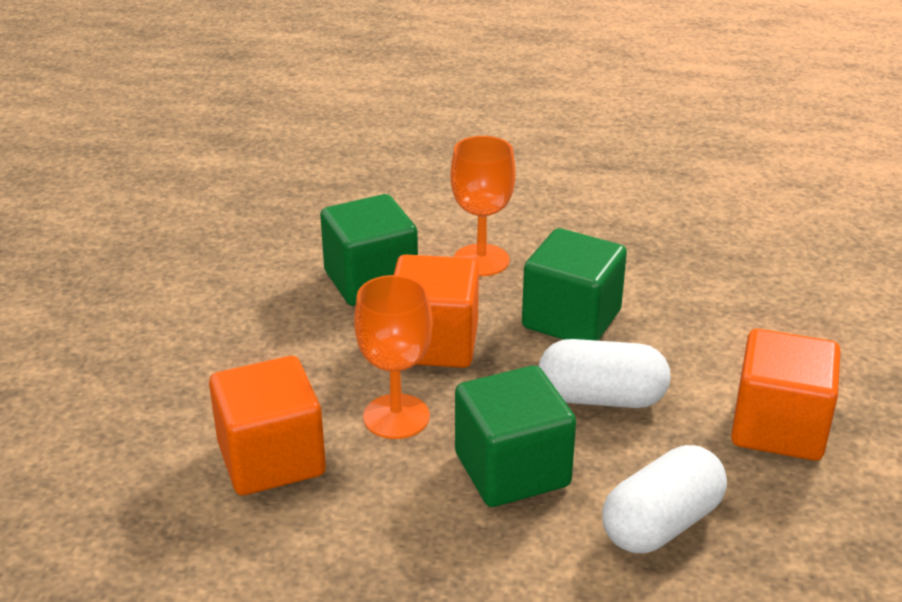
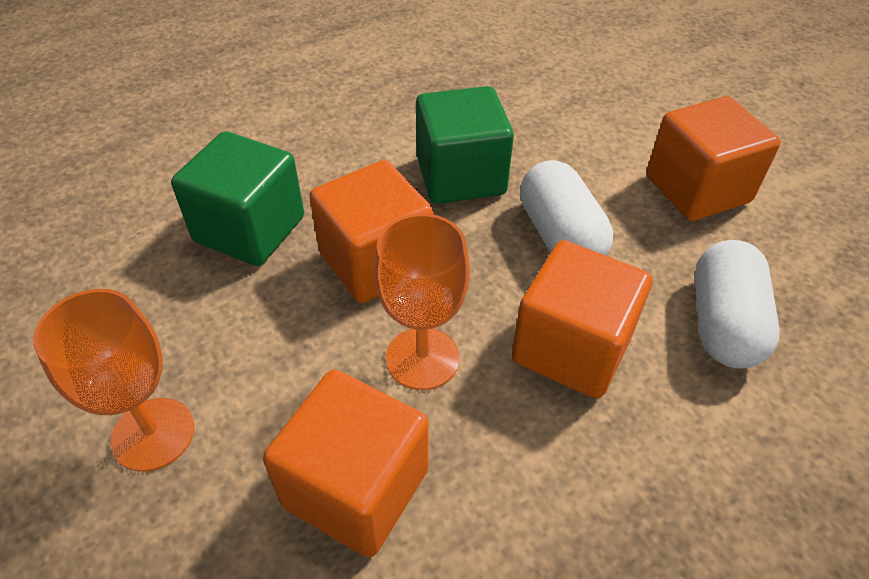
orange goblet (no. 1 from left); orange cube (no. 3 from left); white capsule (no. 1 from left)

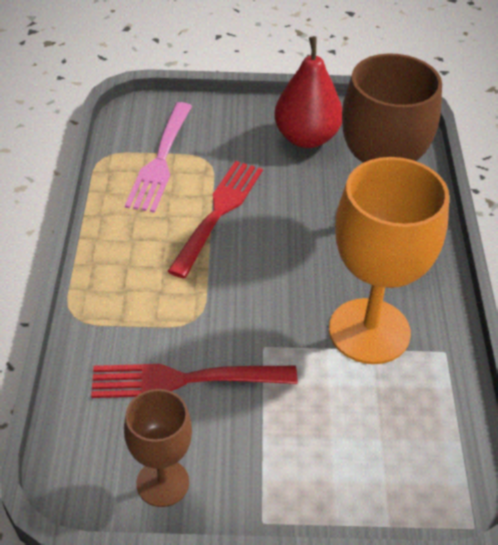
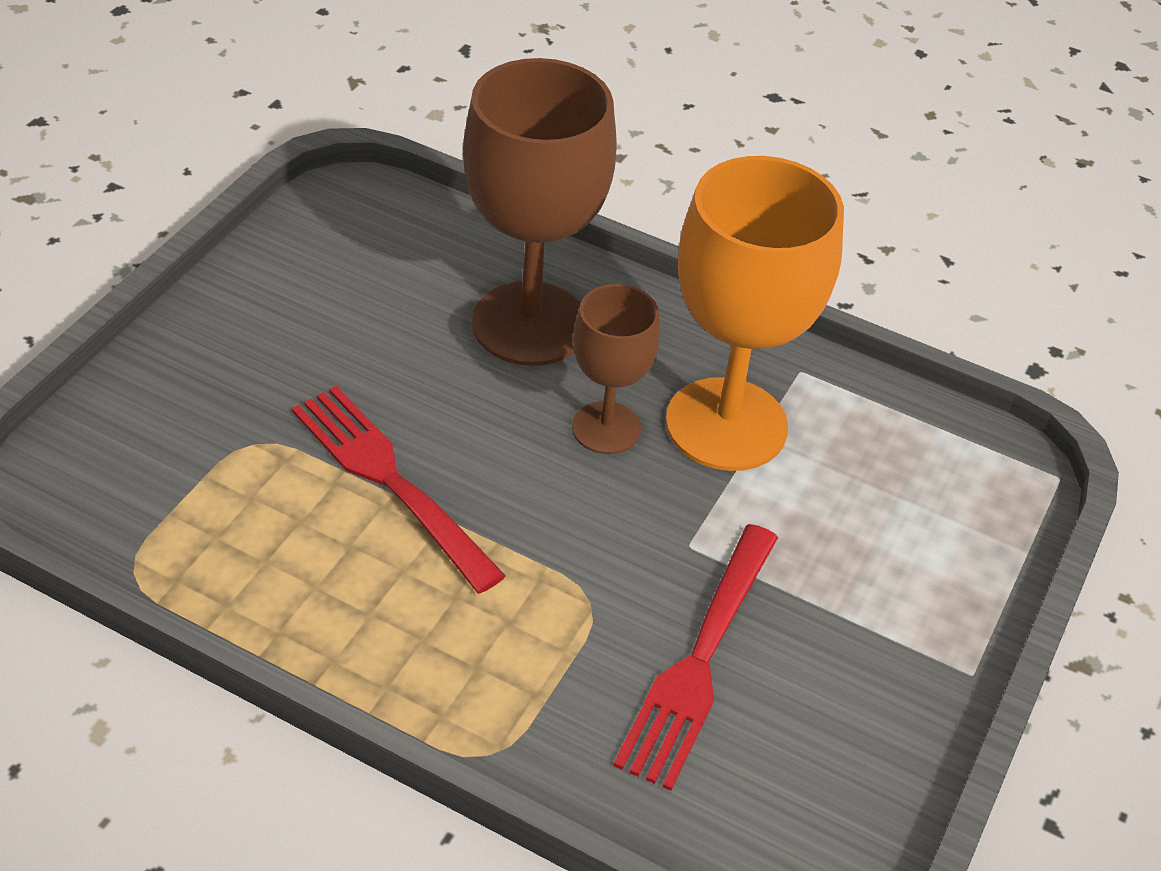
brown goblet (no. 2 from left); pink fork; red pear

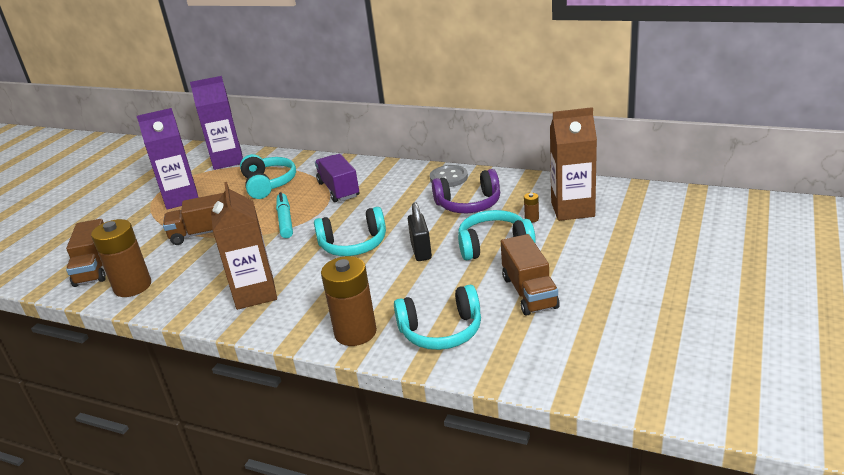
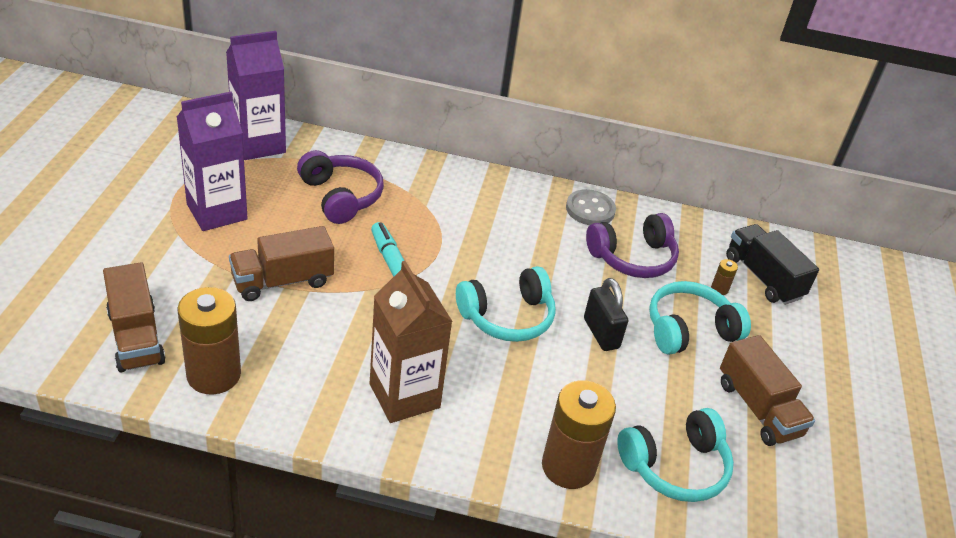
purple headphones (no. 1 from left); purple truck; black truck

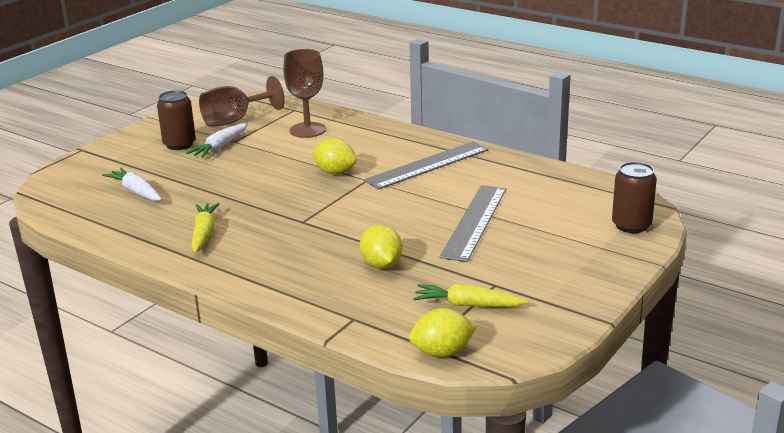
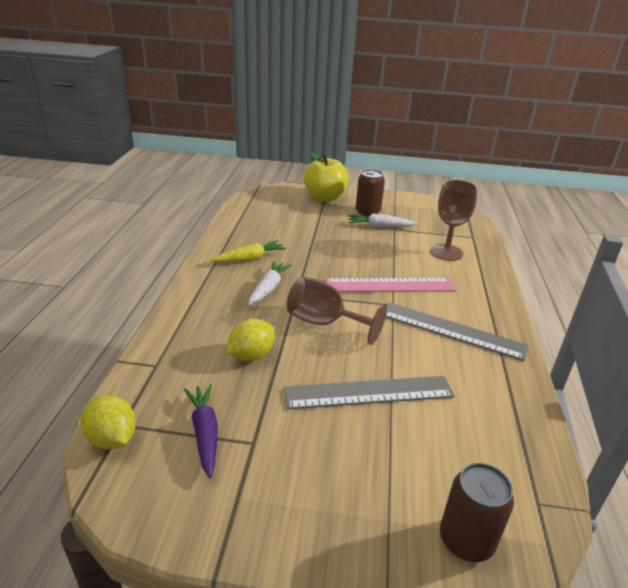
white carrot (no. 1 from left); brown goblet (no. 1 from left); pink ruler; purple carrot; yellow apple

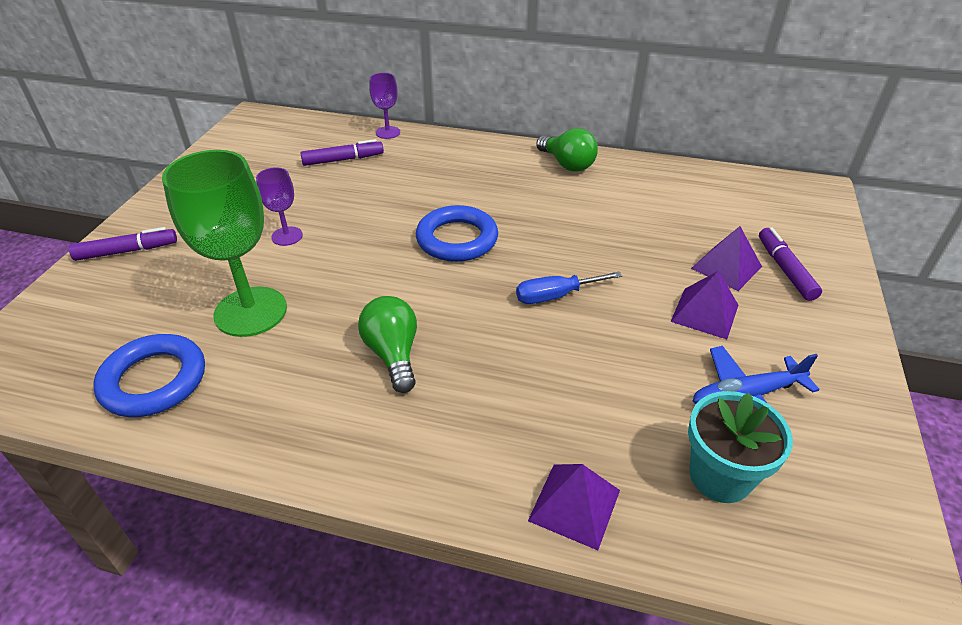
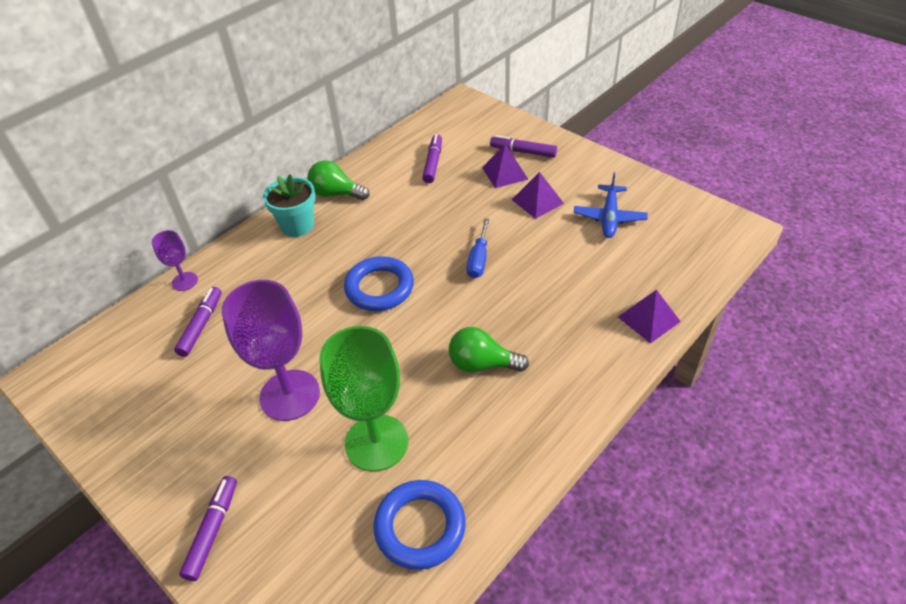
purple goblet (no. 2 from left); green light bulb (no. 1 from left); turquoise flower pot; purple marker (no. 3 from left)

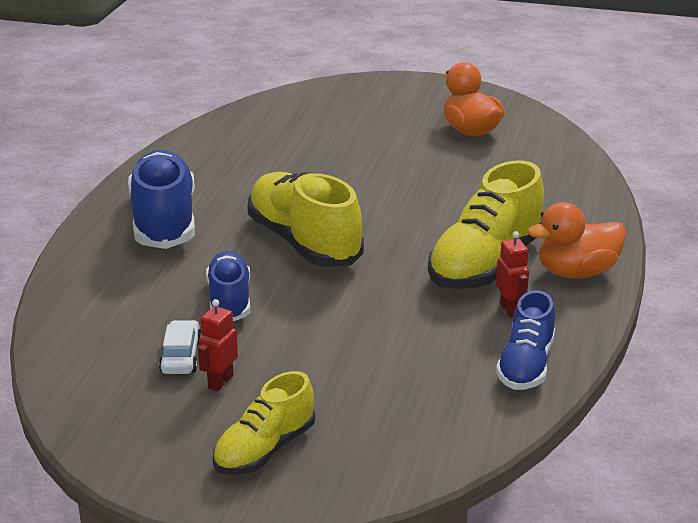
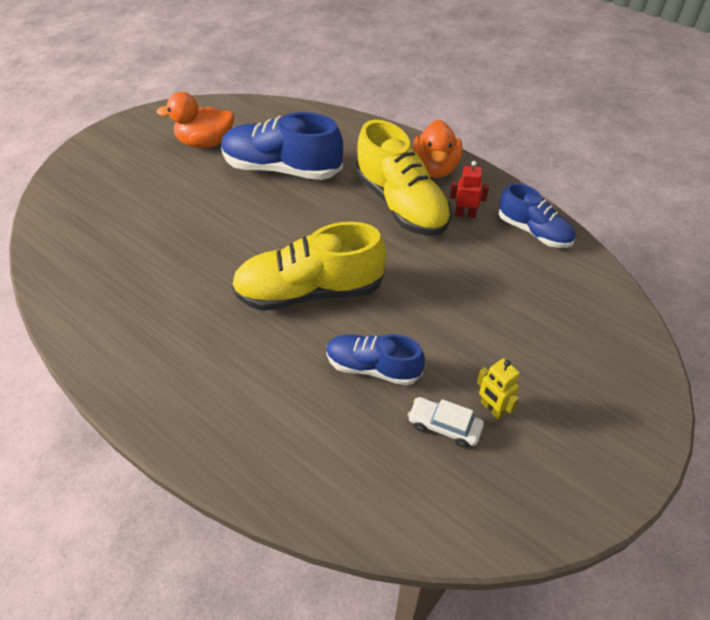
blue shoe (no. 1 from left); yellow robot; yellow shoe (no. 1 from left in the first image)

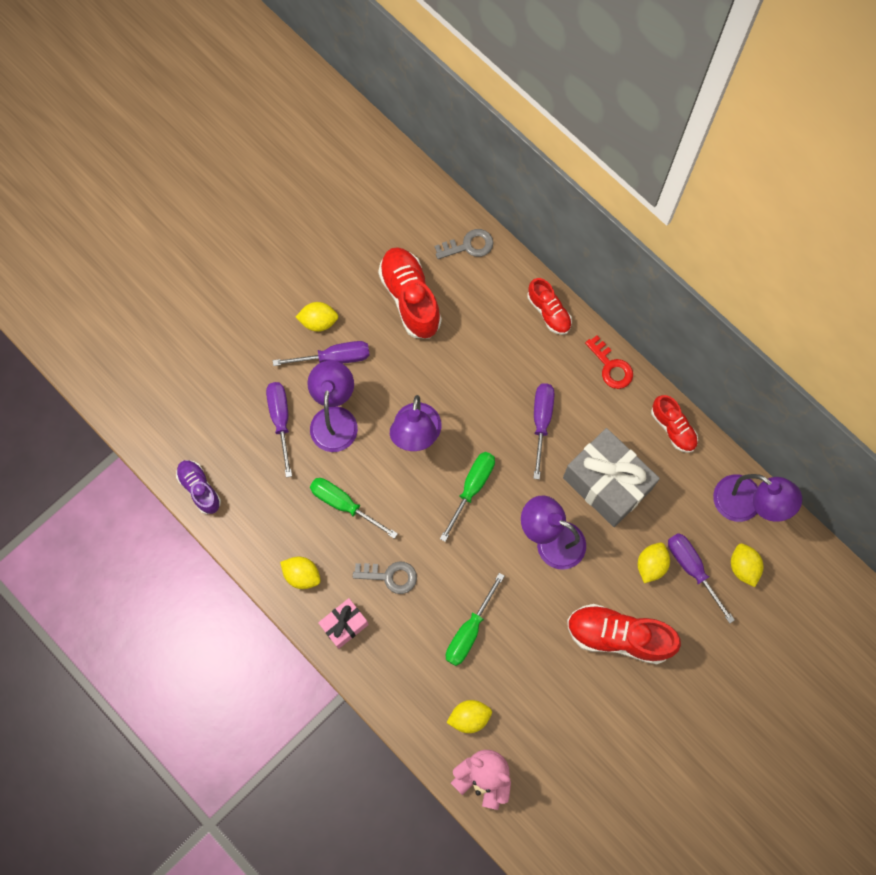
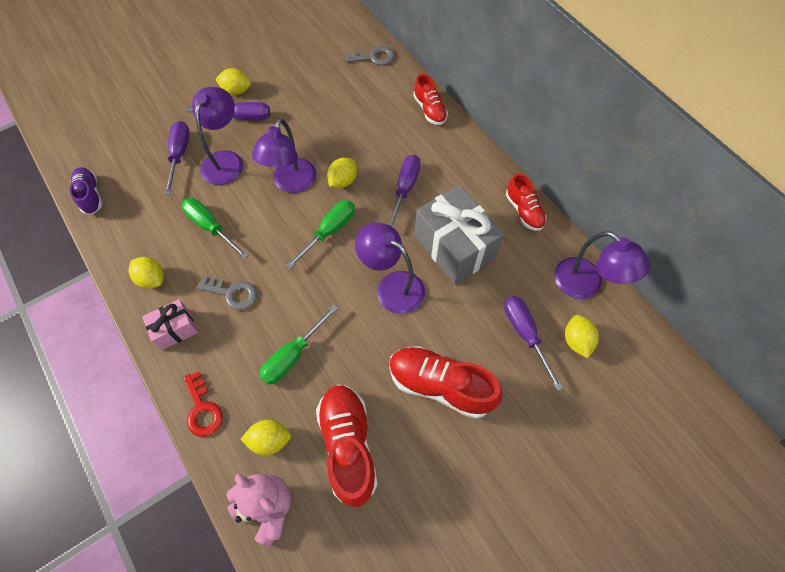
red shoe (no. 1 from left); red key; yellow lemon (no. 4 from left)

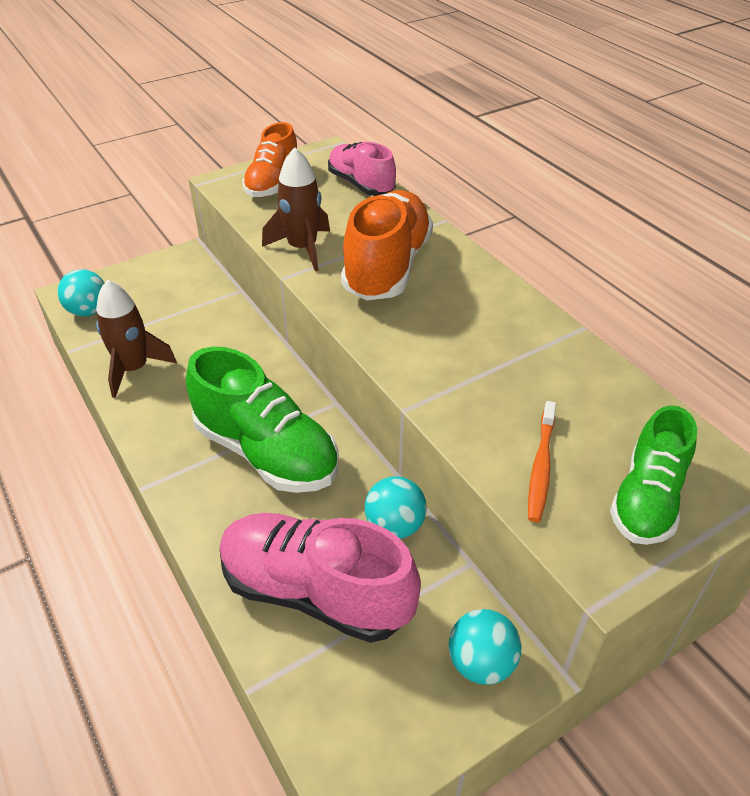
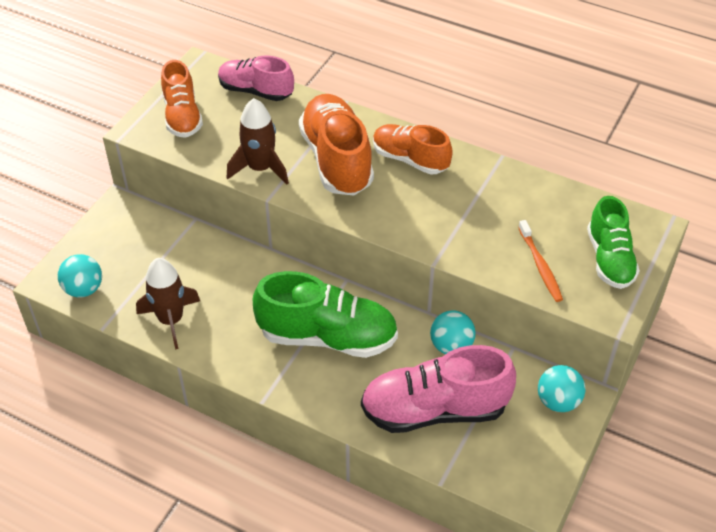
orange shoe (no. 3 from left)

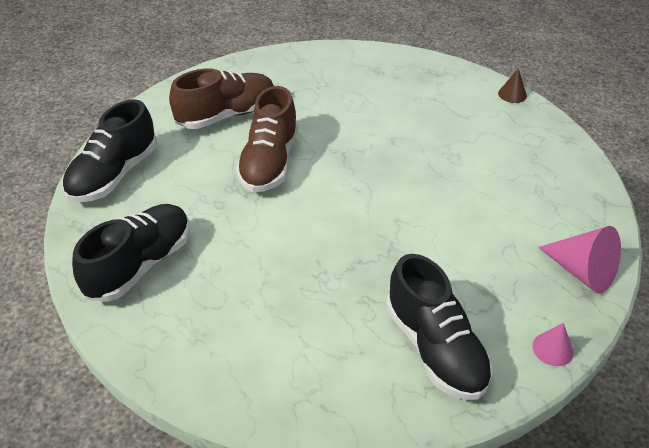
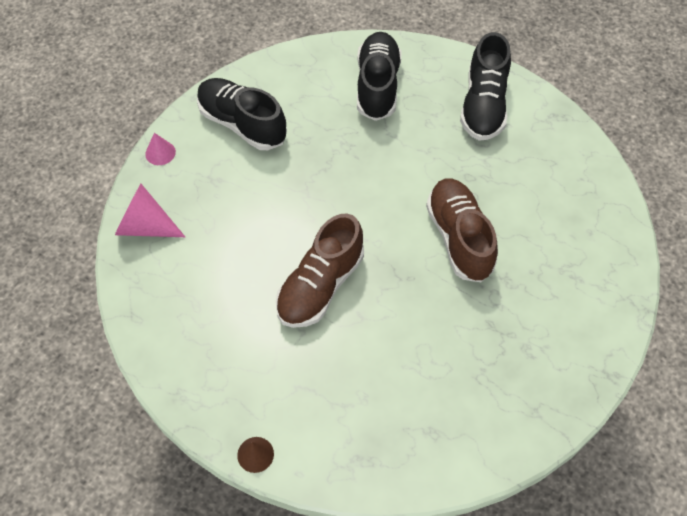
black shoe (no. 2 from left); brown shoe (no. 1 from left)

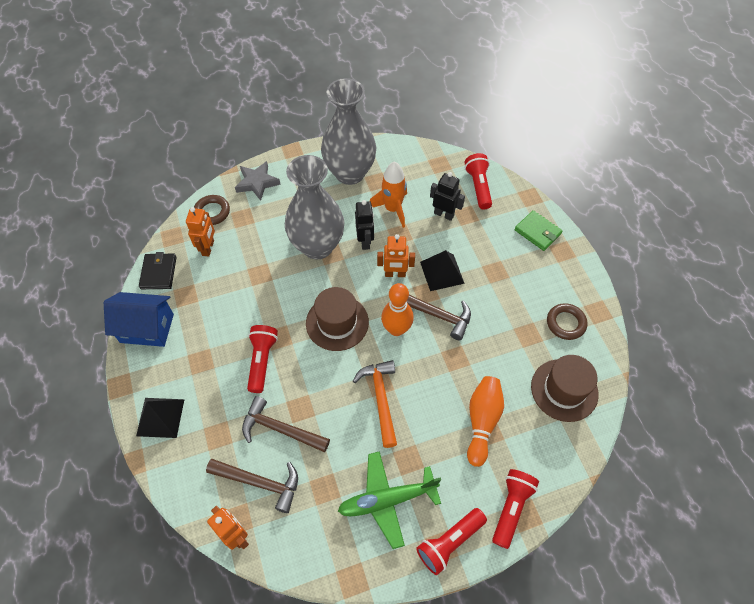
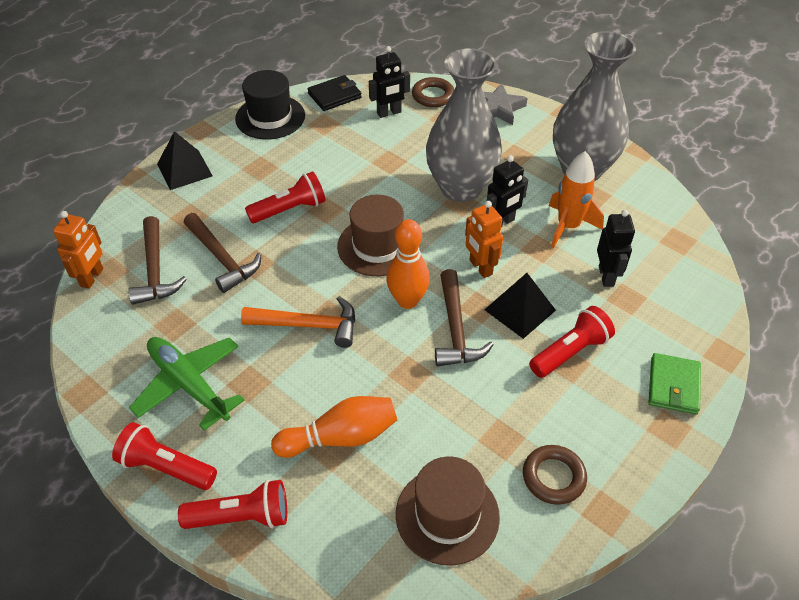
black hat; black robot (no. 1 from left); brown hammer (no. 2 from left); orange hammer; red flashlight (no. 4 from left)

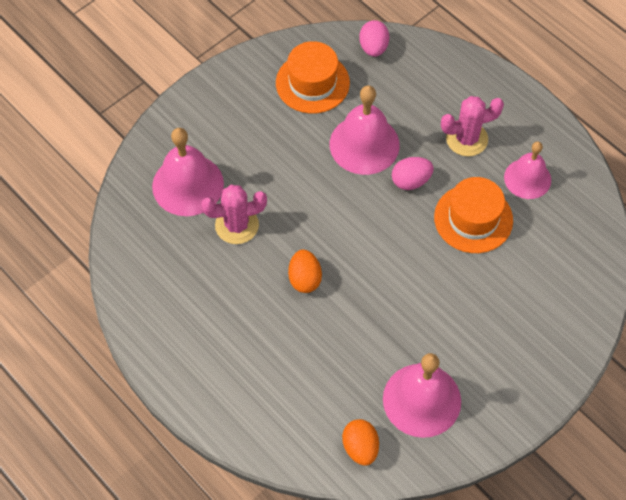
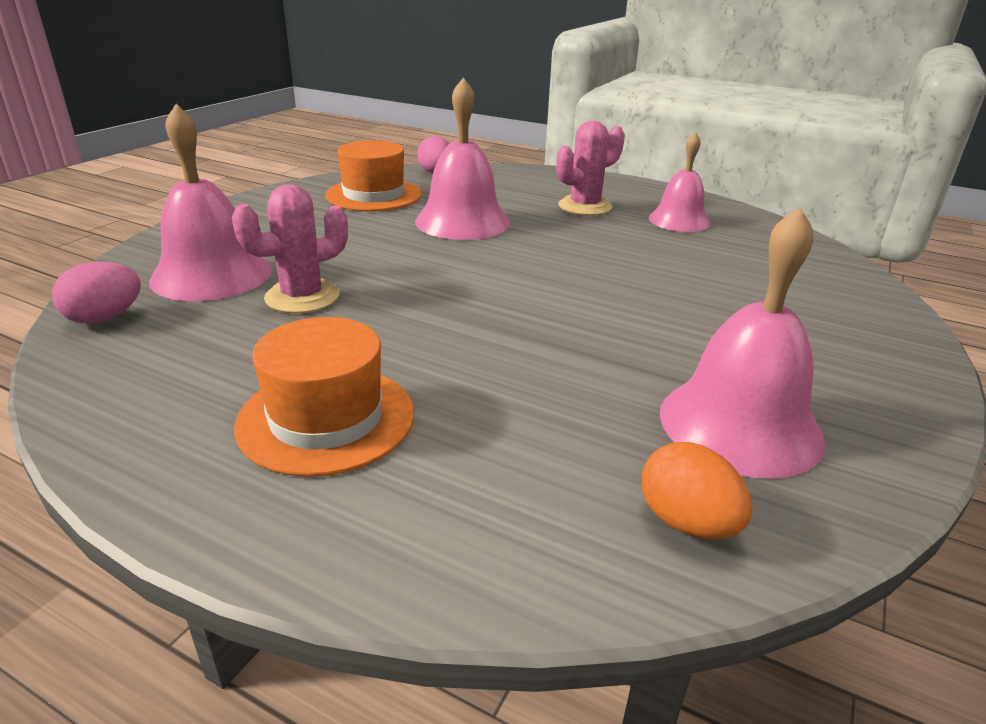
orange egg (no. 1 from left in the first image); pink egg (no. 1 from left); orange hat (no. 1 from left)

